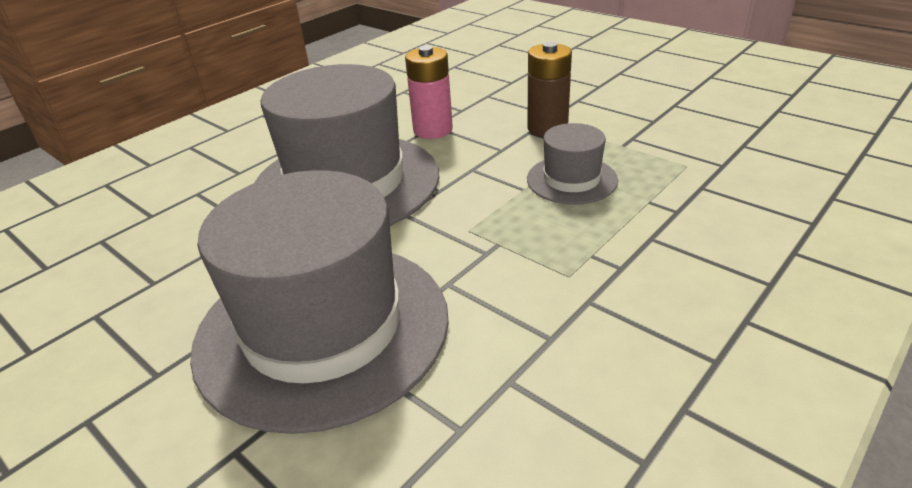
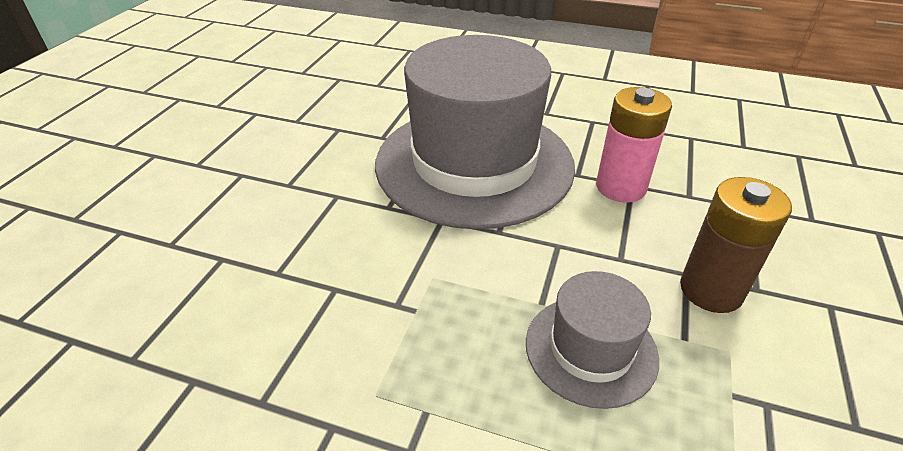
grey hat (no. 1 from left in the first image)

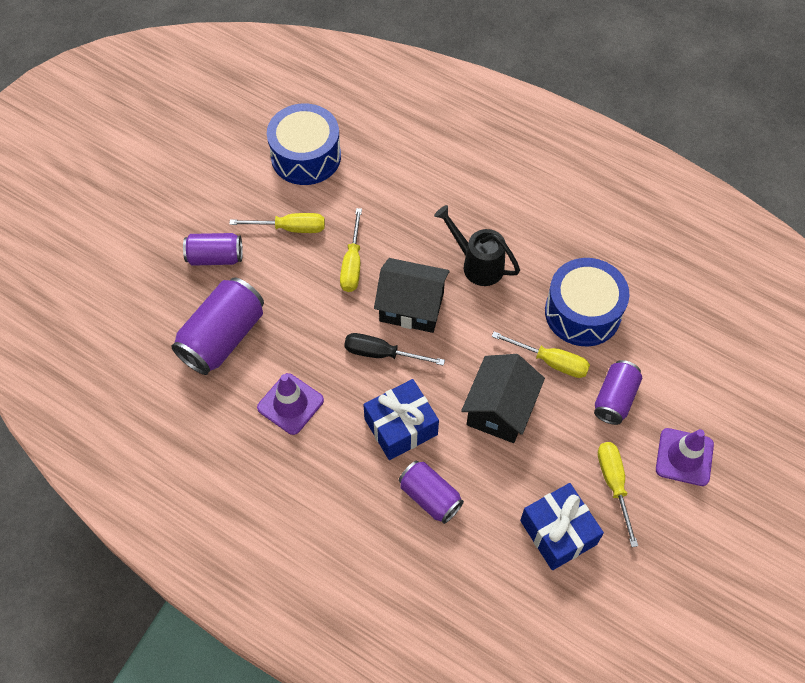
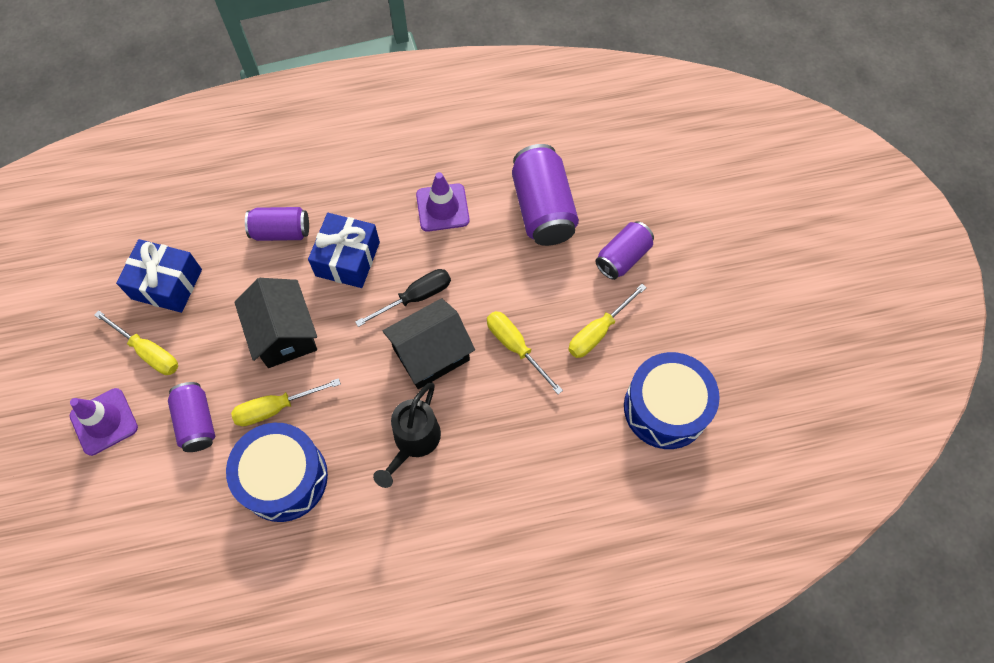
black watering can

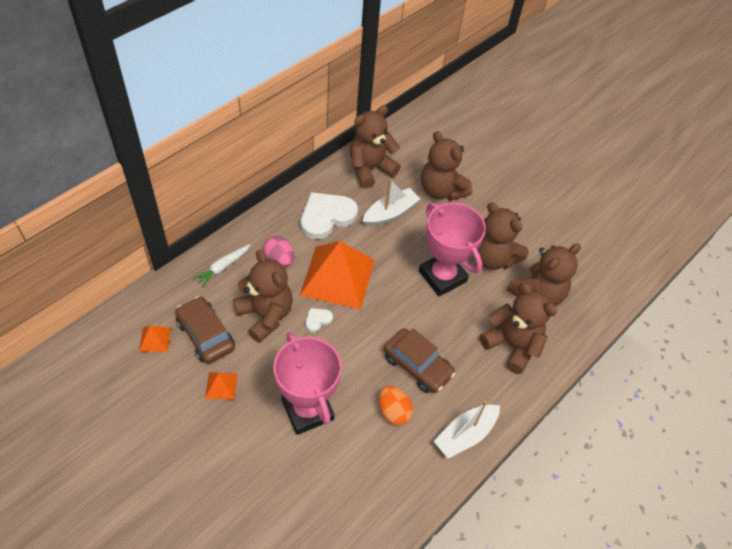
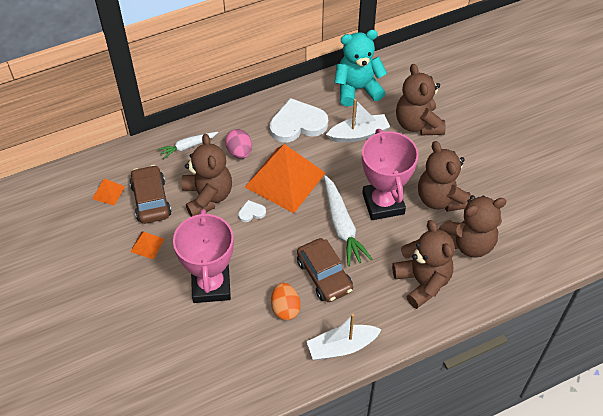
turquoise teddy bear; white carrot (no. 2 from left)

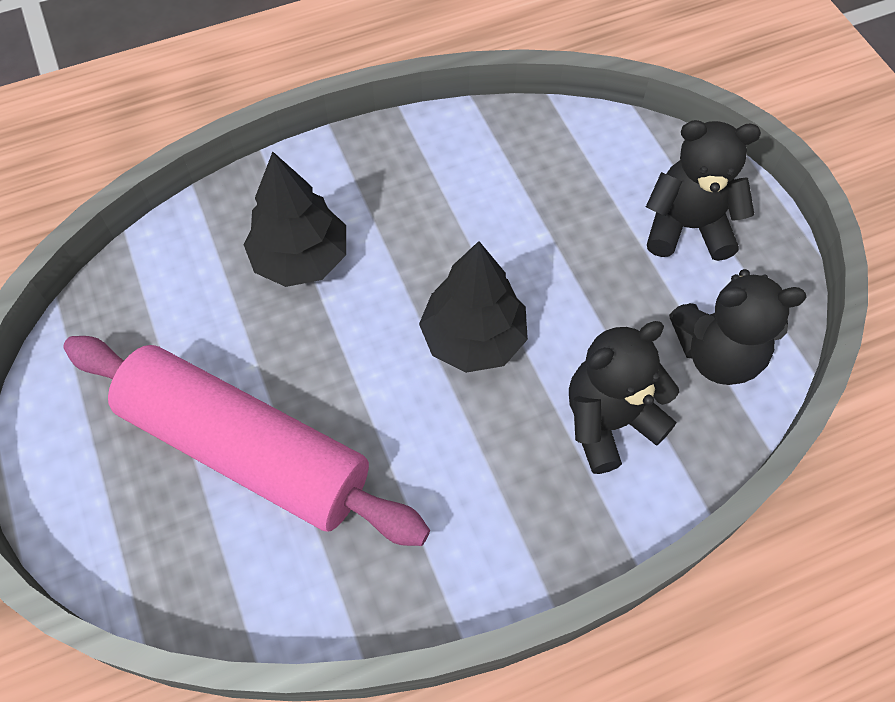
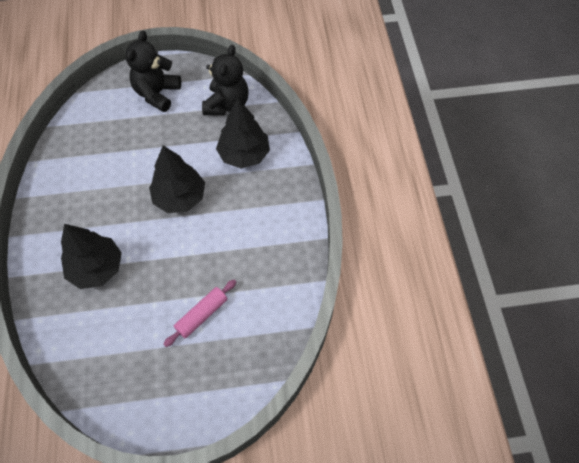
pink rolling pin; black tree (no. 3 from left)

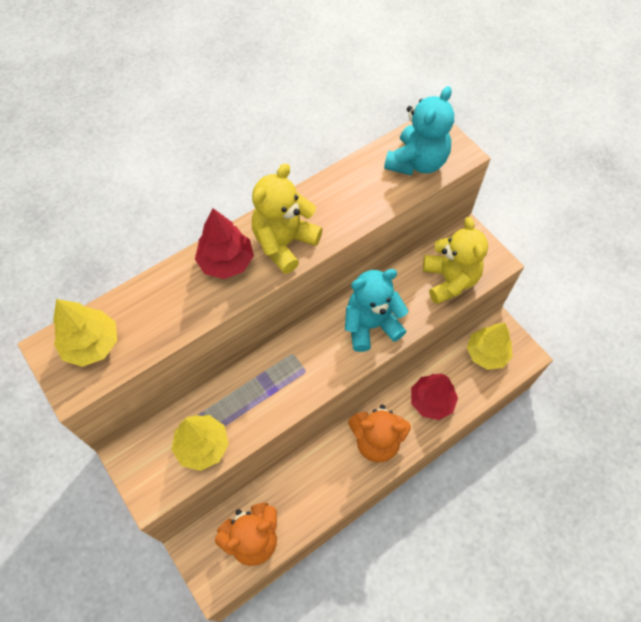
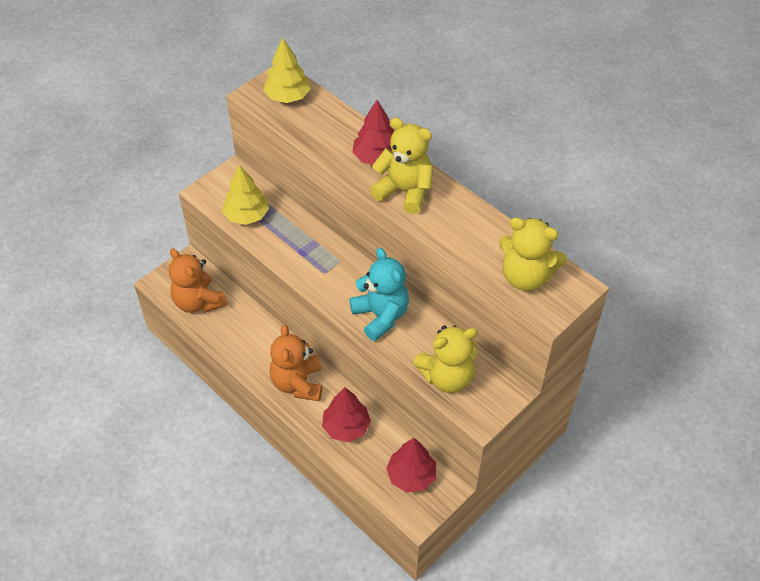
yellow teddy bear (no. 3 from left); red tree (no. 3 from left)

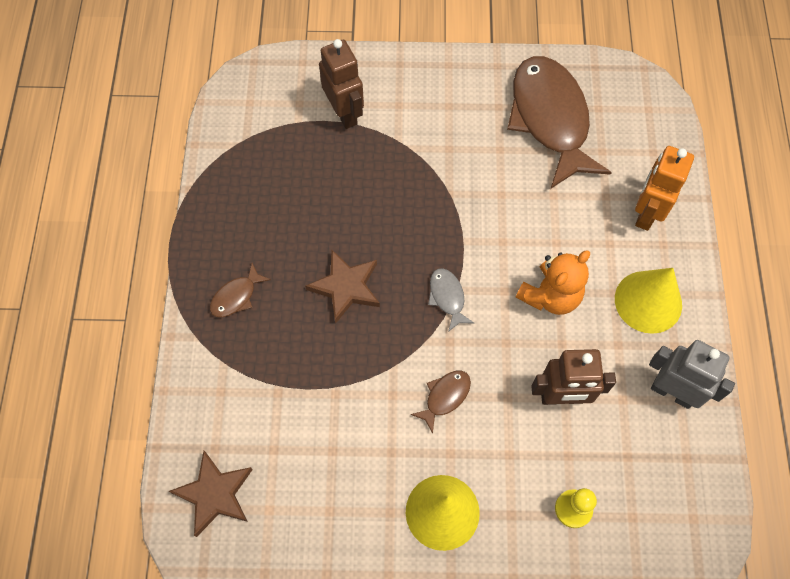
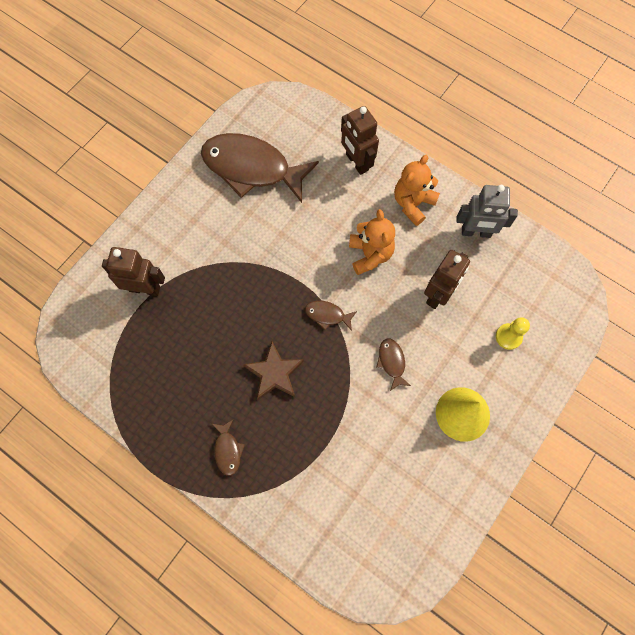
brown star (no. 1 from left in the first image); brown fish (no. 3 from left); orange teddy bear (no. 2 from left); brown robot (no. 2 from left); grey robot

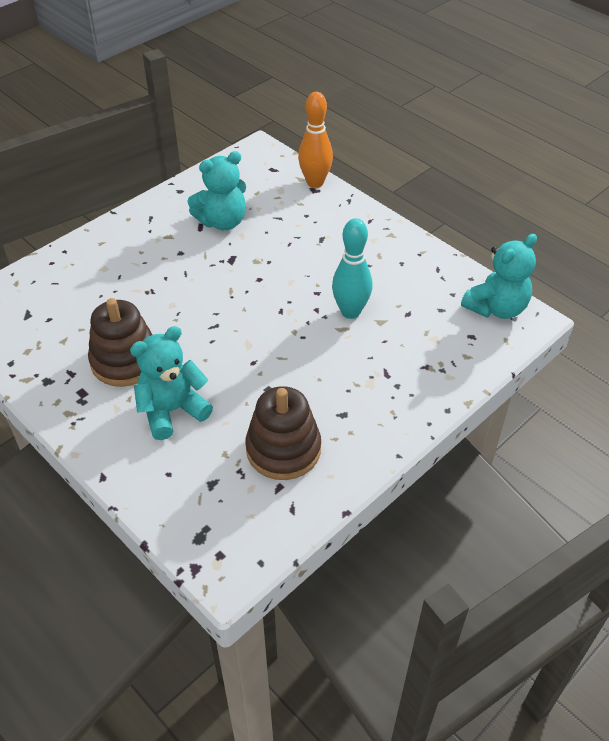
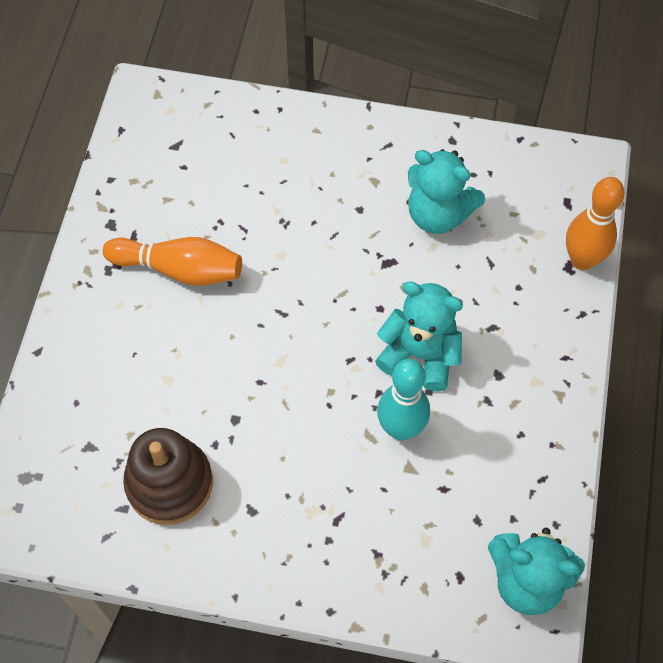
orange bowling pin (no. 1 from left); turquoise teddy bear (no. 1 from left)

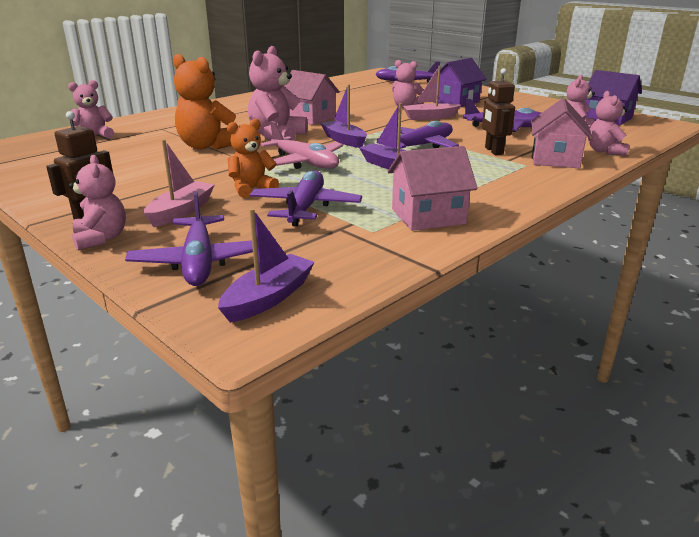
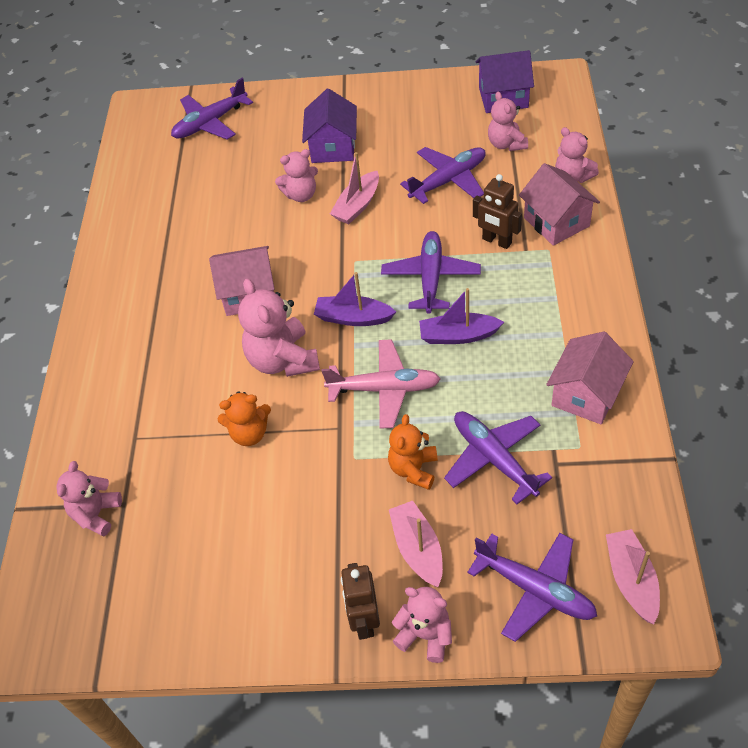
orange teddy bear (no. 1 from left); pink boat (no. 3 from left)

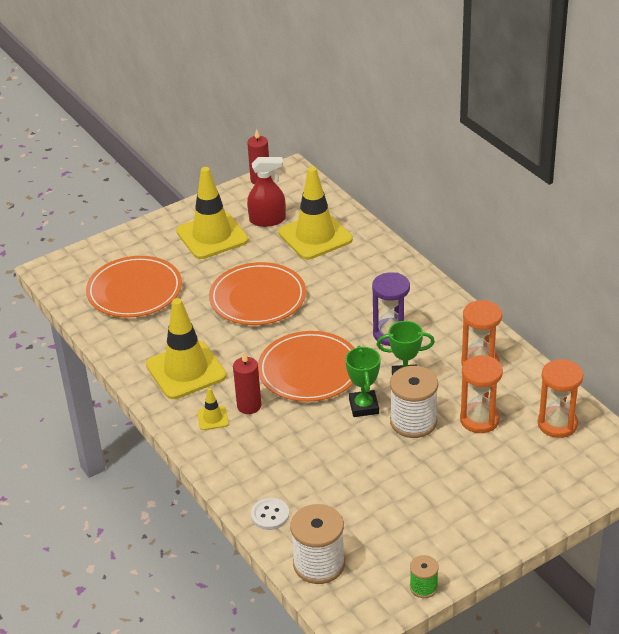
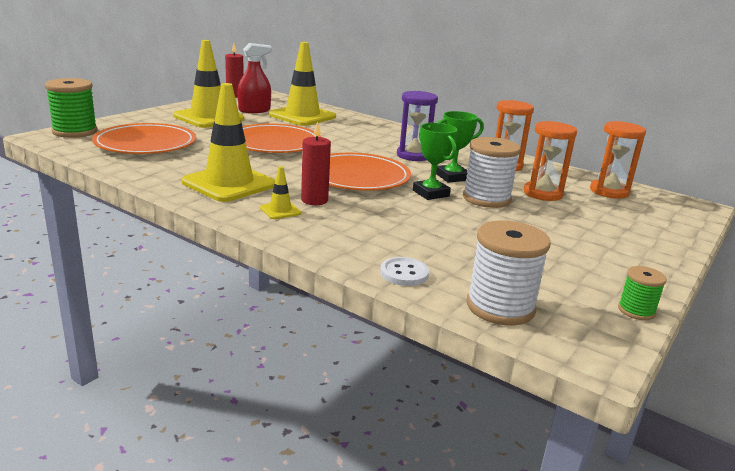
green spool (no. 1 from left)

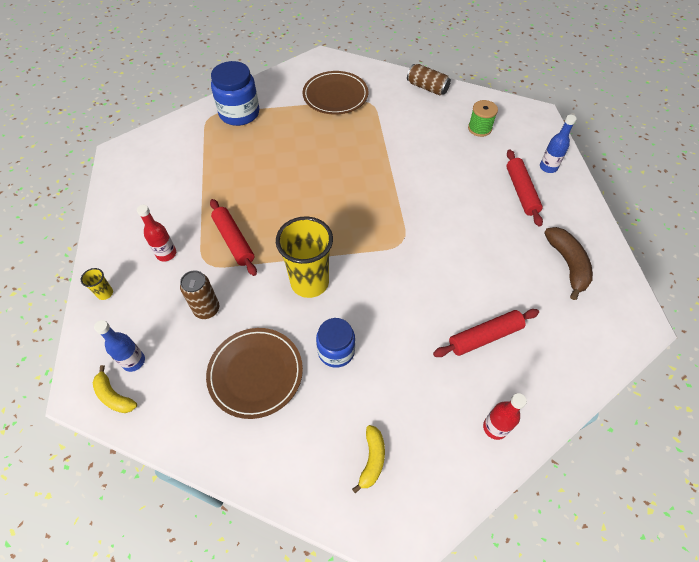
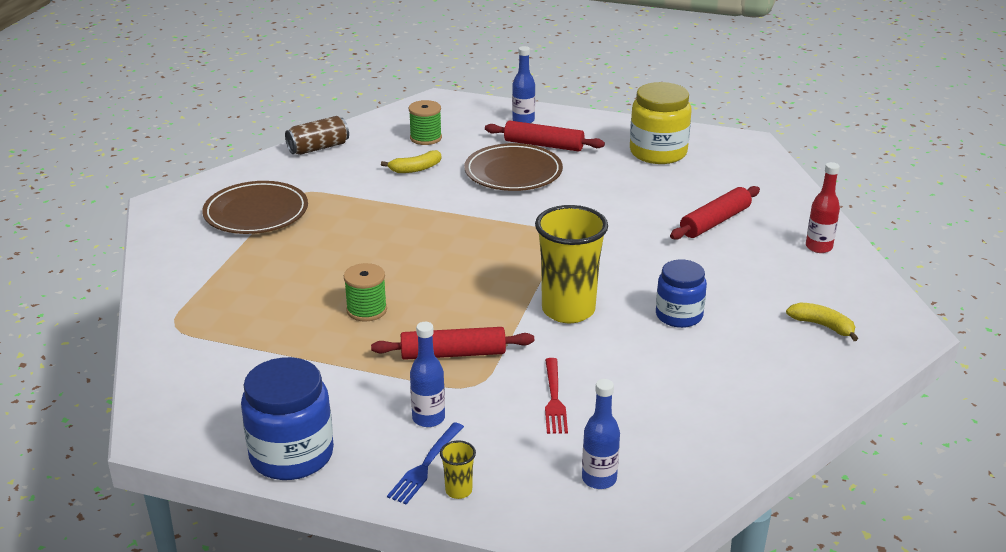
yellow banana (no. 1 from left); blue bottle (no. 1 from left); red fork; brown plate (no. 2 from left); blue jar (no. 1 from left); red rolling pin (no. 3 from left); yellow jar; green spool (no. 1 from left); blue fork

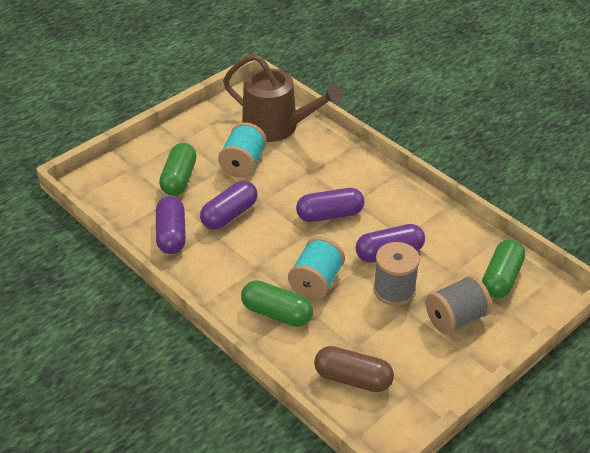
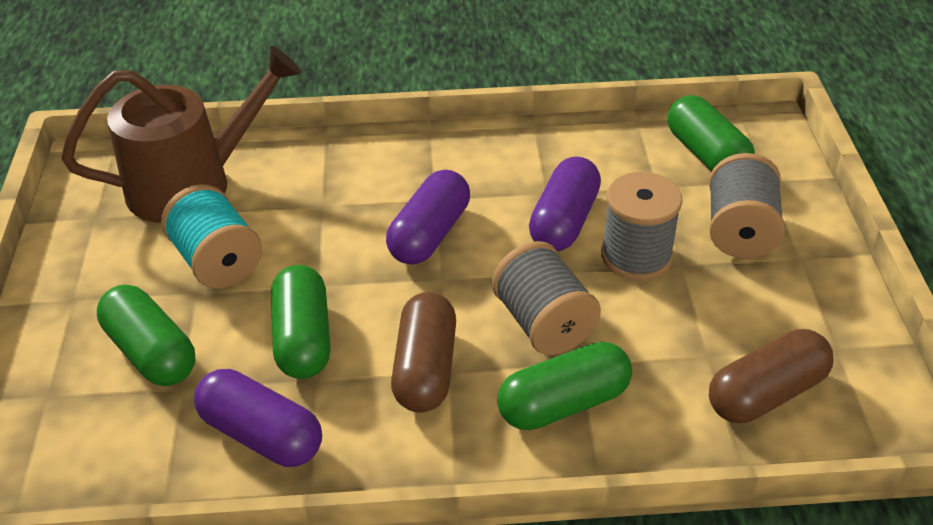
green capsule (no. 2 from left); grey spool (no. 1 from left); brown capsule (no. 1 from left)

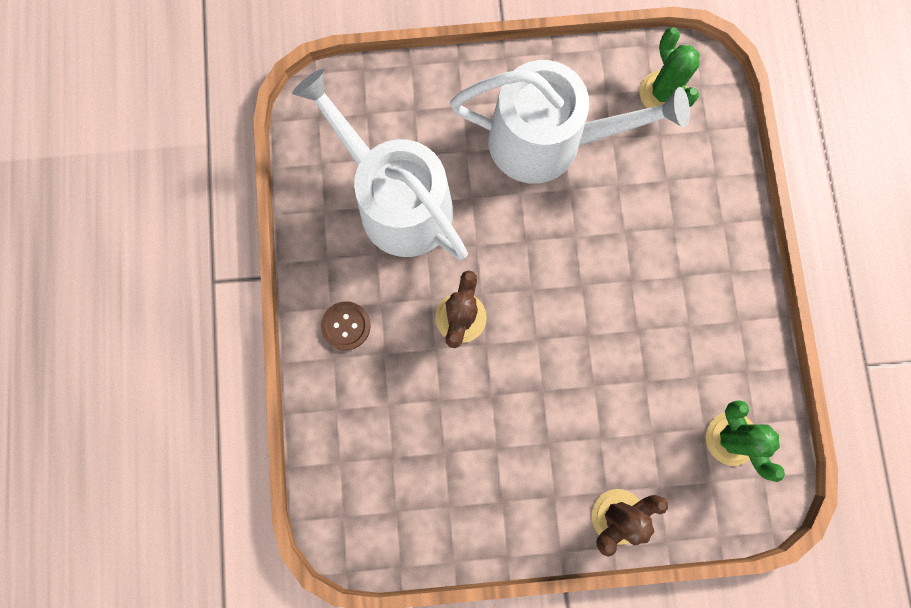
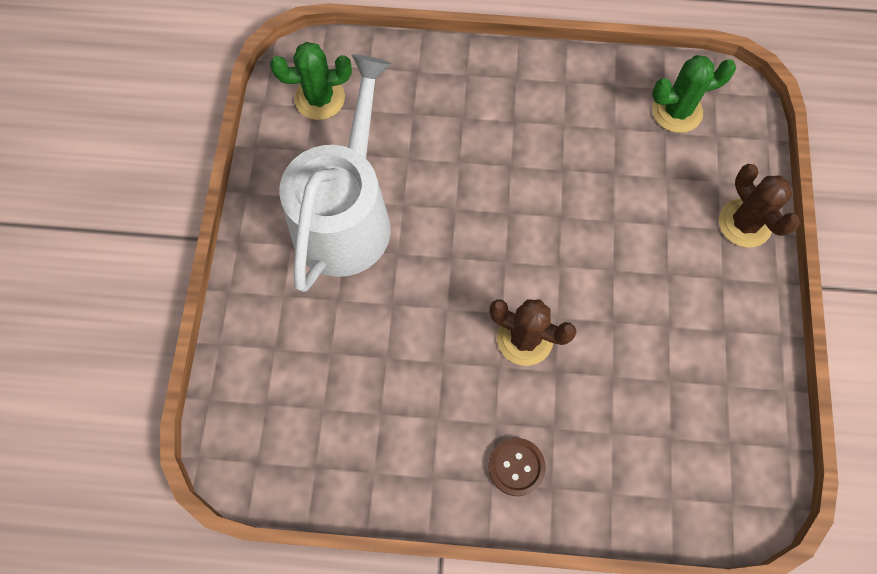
white watering can (no. 1 from left in the first image)

